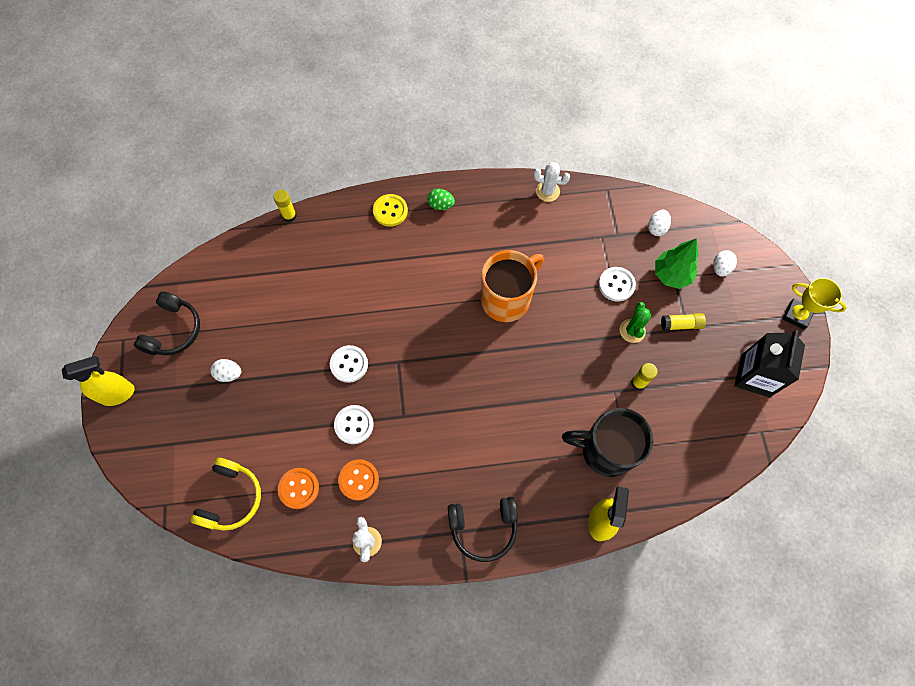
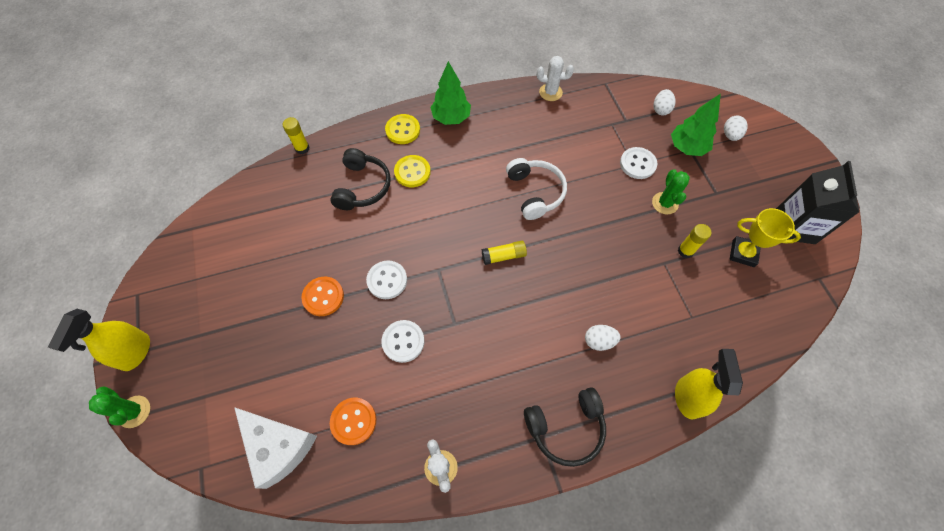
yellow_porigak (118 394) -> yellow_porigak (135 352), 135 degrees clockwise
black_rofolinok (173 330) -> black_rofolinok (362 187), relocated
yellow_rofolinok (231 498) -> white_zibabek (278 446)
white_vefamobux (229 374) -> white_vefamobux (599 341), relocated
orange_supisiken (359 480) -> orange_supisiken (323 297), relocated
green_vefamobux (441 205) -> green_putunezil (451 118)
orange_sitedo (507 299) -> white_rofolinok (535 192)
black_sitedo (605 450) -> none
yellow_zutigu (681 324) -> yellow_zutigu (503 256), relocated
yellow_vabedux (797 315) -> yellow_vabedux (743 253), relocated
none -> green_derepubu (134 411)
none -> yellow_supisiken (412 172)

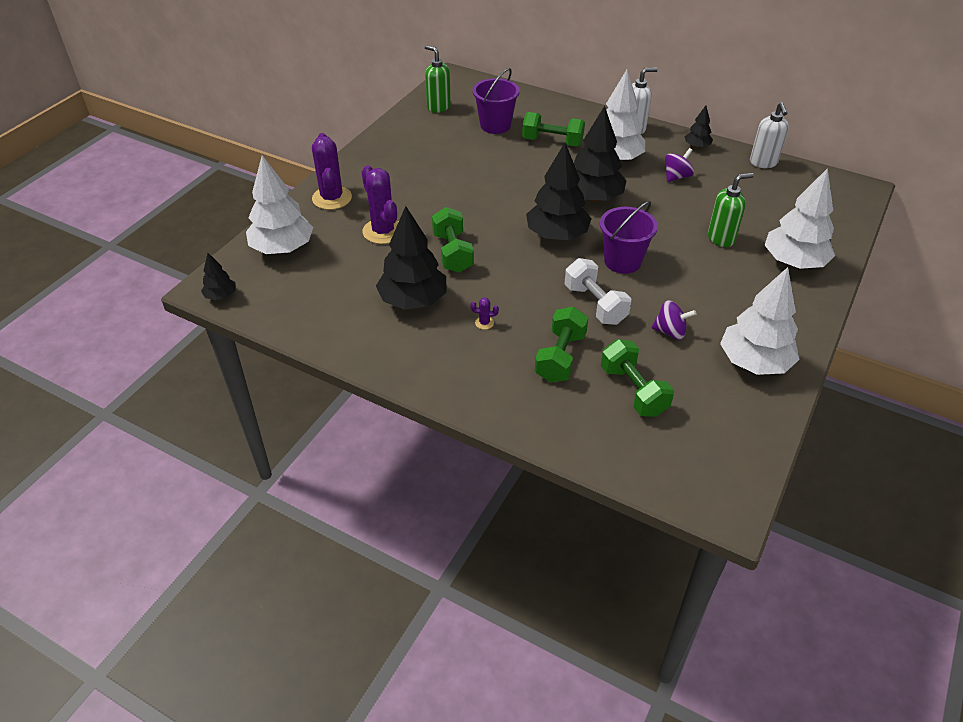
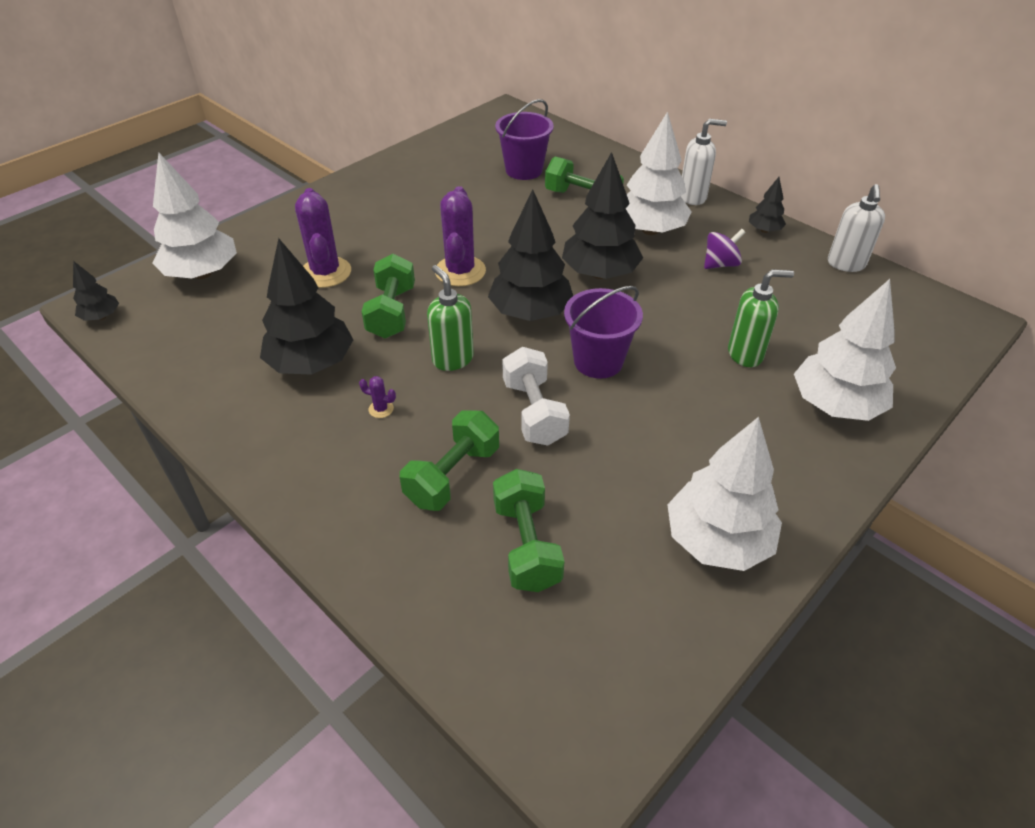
purple_derepubu (332 198) -> purple_derepubu (460 271), relocated
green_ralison (438 107) -> green_ralison (452 359), relocated
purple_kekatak (670 332) -> none

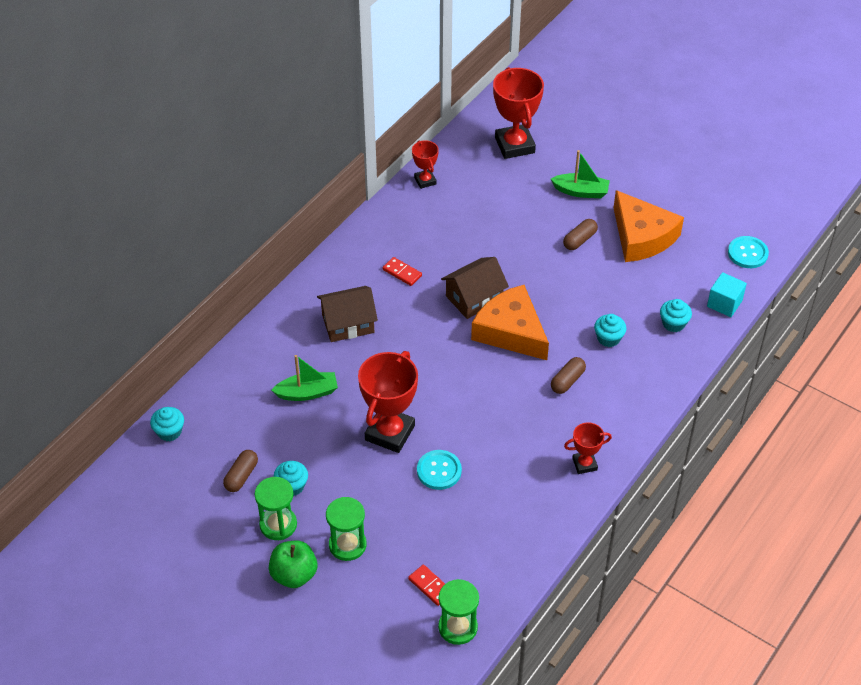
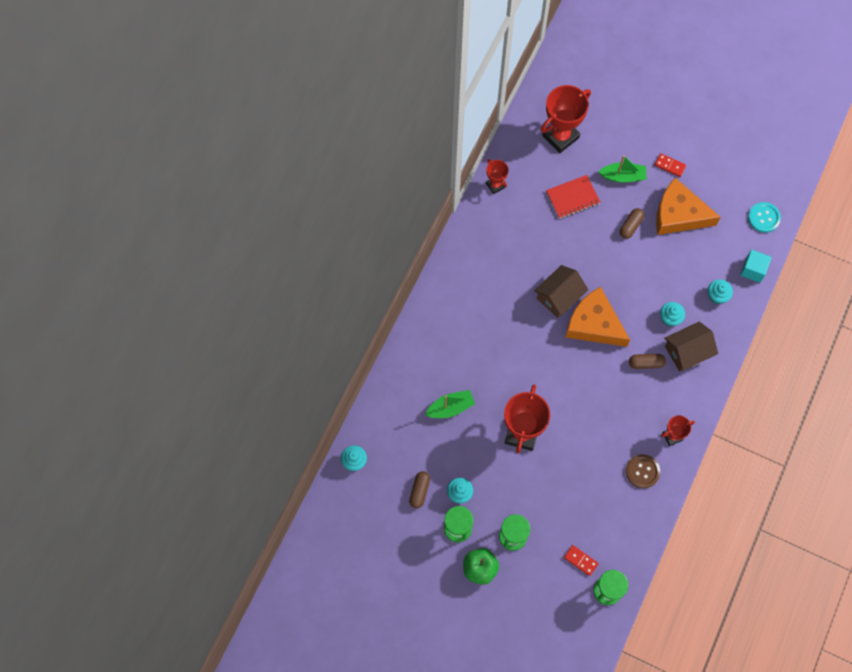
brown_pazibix (348 323) -> brown_pazibix (687 351), relocated
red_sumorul (402 273) -> red_sumorul (670 166), relocated
turquoise_supisiken (439 471) -> none
red_vabedux (514 145) -> red_vabedux (560 136), 75 degrees clockwise
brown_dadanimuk (567 381) -> brown_dadanimuk (646 363), 60 degrees clockwise
orange_zibabek (641 236) -> orange_zibabek (678 214), 150 degrees clockwise
none -> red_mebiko (572 198)
none -> brown_supisiken (642 471)

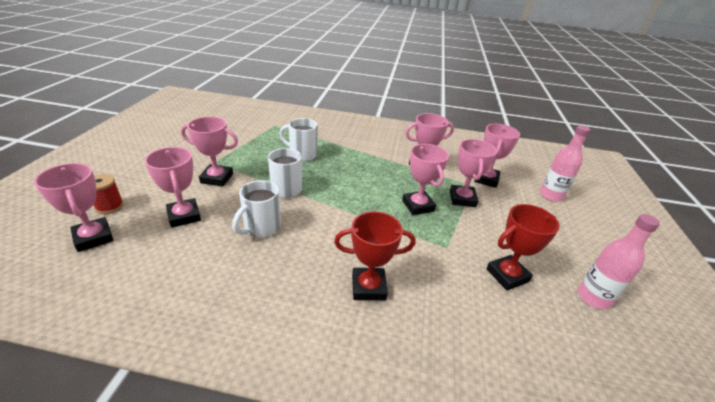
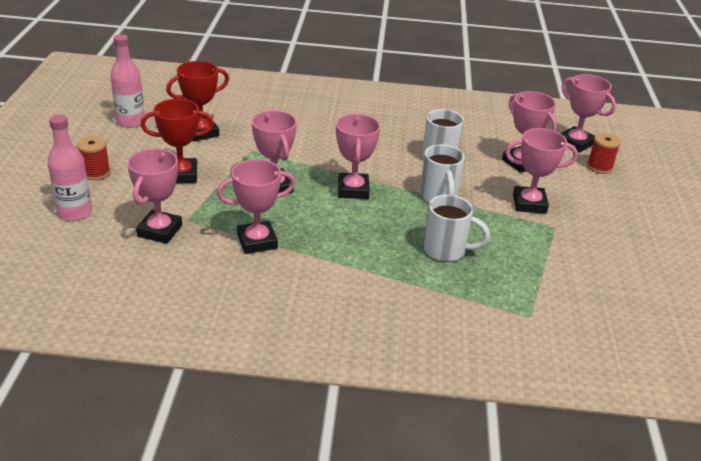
red_vabedux (368 287) -> red_vabedux (181 175), relocated
pink_vabedux (462 199) -> pink_vabedux (353 190), relocated
none -> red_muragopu (96 173)

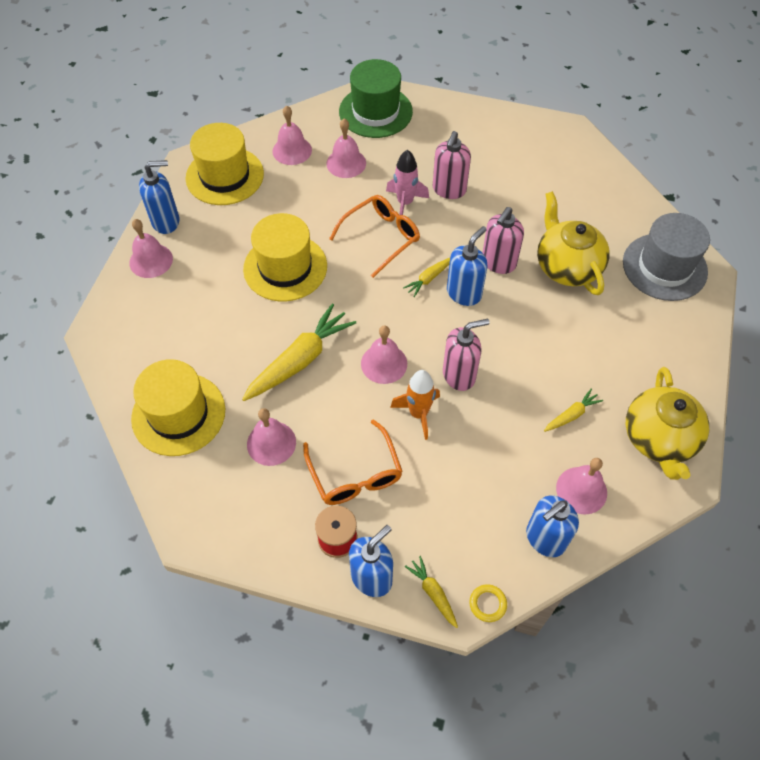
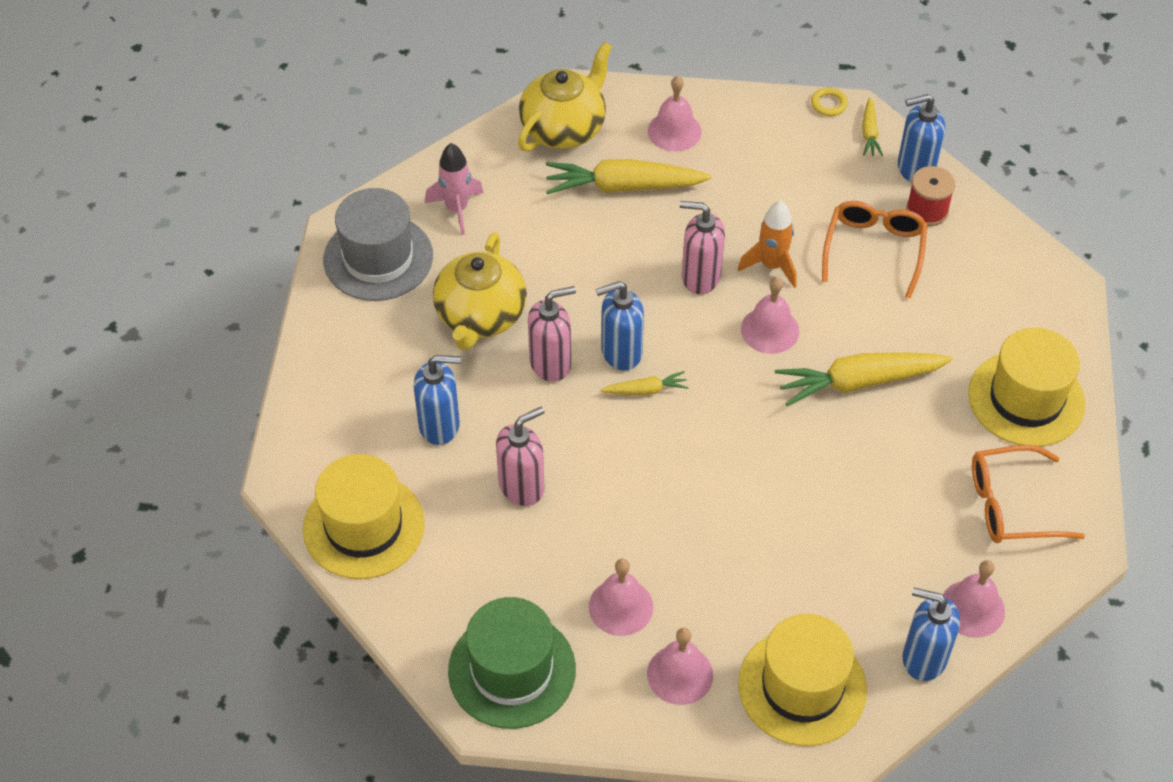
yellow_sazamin (285 267) -> yellow_sazamin (363 526), relocated
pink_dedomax (271 443) -> none
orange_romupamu (381 237) -> orange_romupamu (1010 505), relocated
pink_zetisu (405 203) -> pink_zetisu (457 209), relocated
blue_ralison (545 539) -> blue_ralison (440 425), relocated
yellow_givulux (571 415) -> yellow_givulux (623 186), x2.05

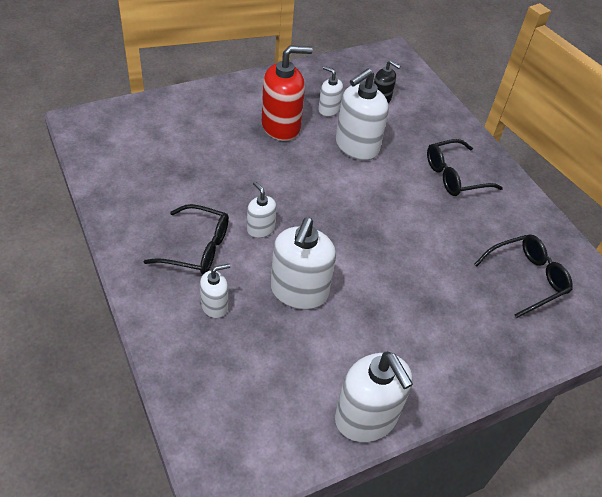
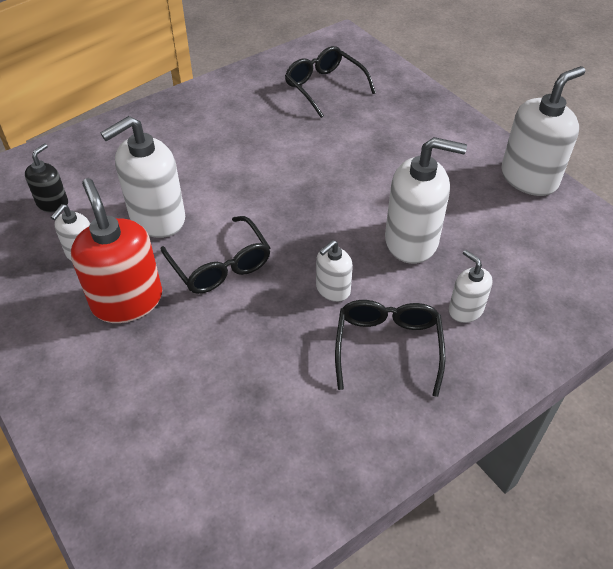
white_ralison (356 146) -> white_ralison (157 218), 105 degrees clockwise
black_romupamu (454 176) -> black_romupamu (220 266), relocated

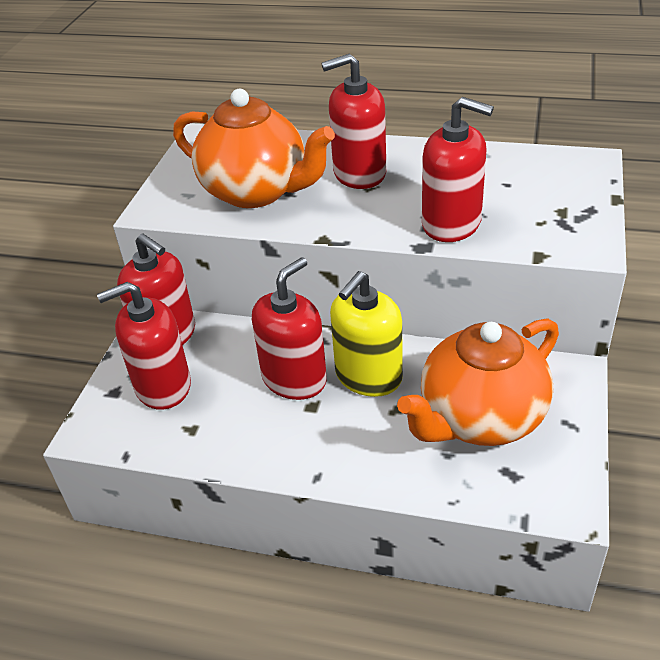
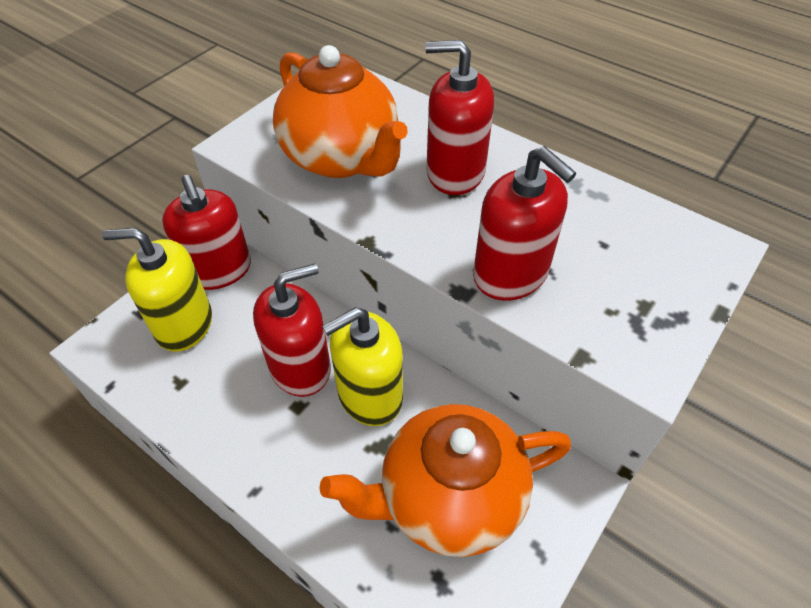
red_ralison (163 386) -> yellow_ralison (184 324)

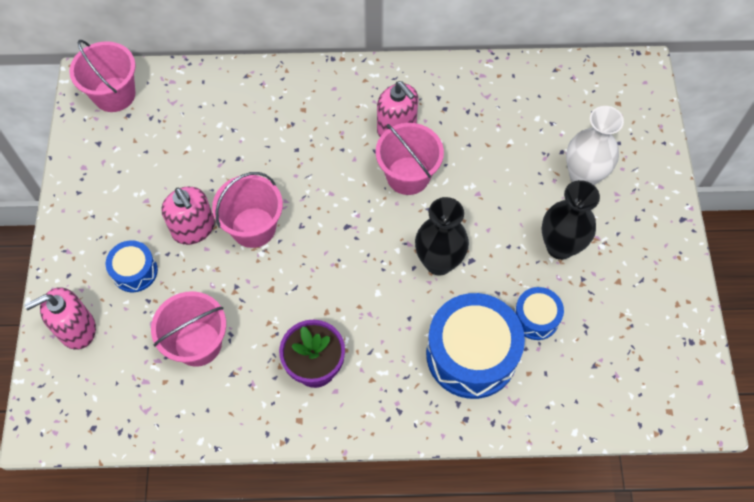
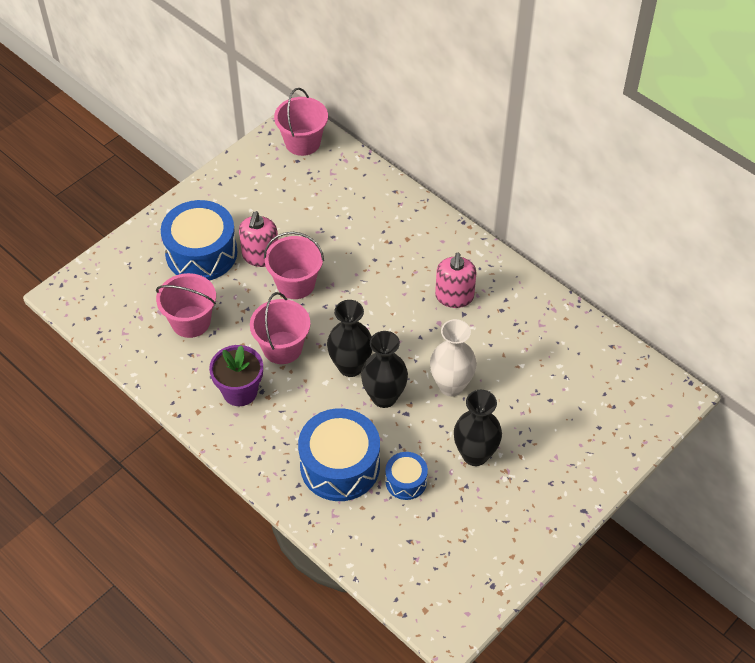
pink_ralison (77 329) -> none
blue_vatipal (135 271) -> blue_vatipal (201 253), x1.93
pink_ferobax (408 175) -> pink_ferobax (282 347), relocated
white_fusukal (583 176) -> white_fusukal (451 385), relocated
none -> black_fusukal (350 366)

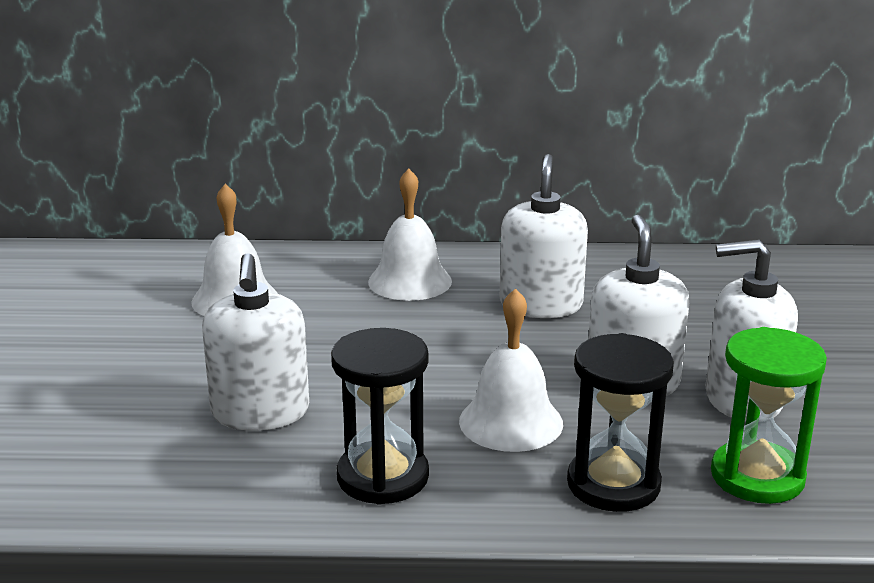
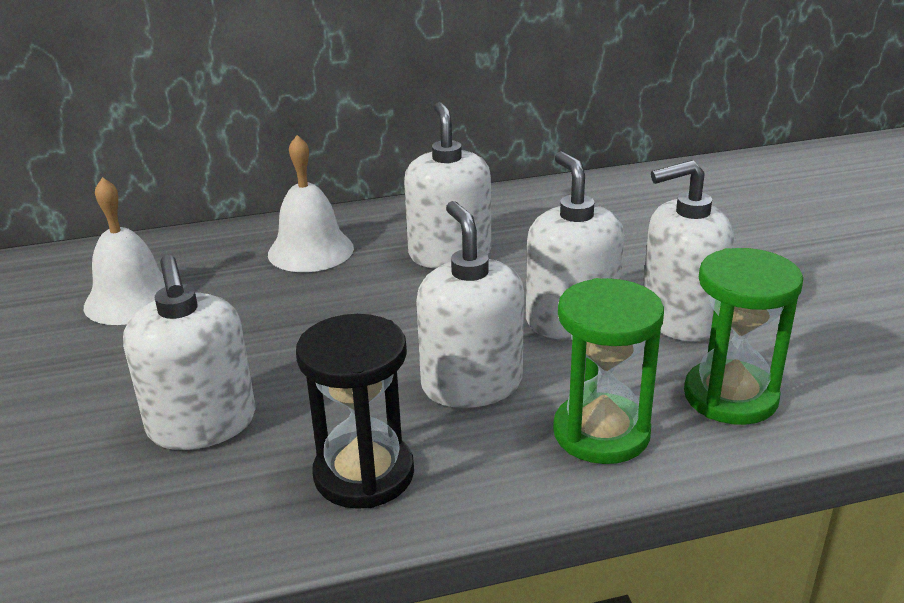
white_dedomax (511 422) -> white_ralison (471 384)
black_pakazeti (613 484) -> green_pakazeti (601 433)

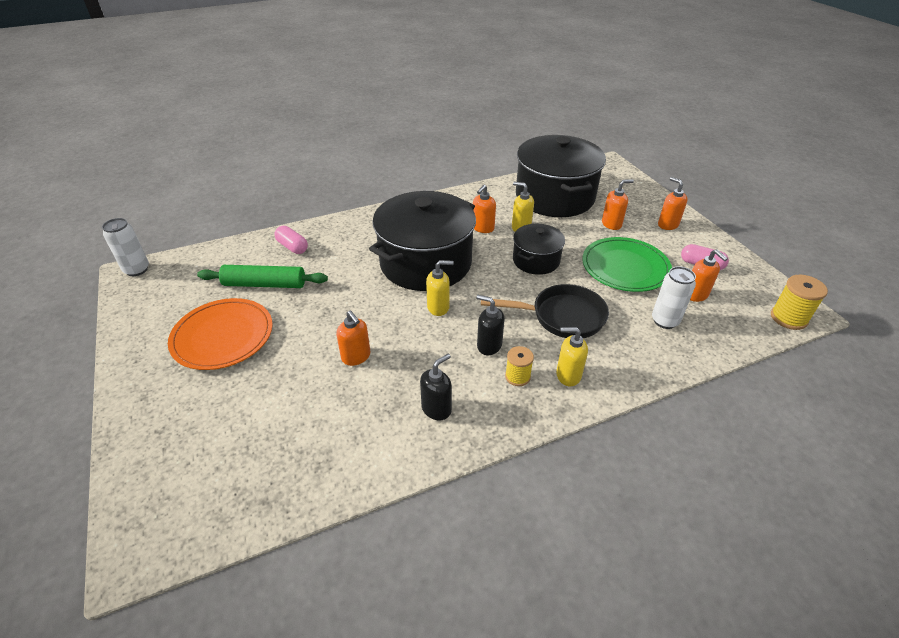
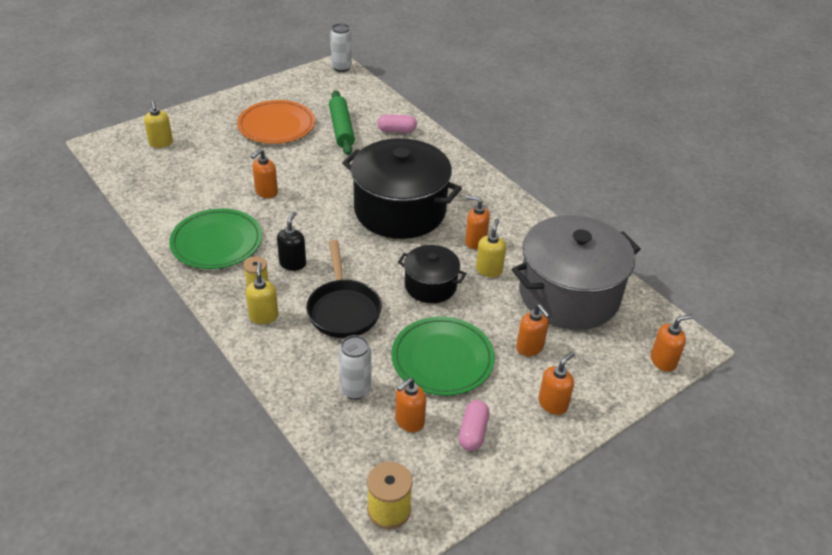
pink_dadanimuk (292 247) -> pink_dadanimuk (397 130), 60 degrees clockwise
black_ralison (436 409) -> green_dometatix (216 242)
yellow_ralison (438 307) -> yellow_ralison (161 143), relocated
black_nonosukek (554 197) -> grey_nonosukek (569 294)
none -> orange_ralison (663 361)

